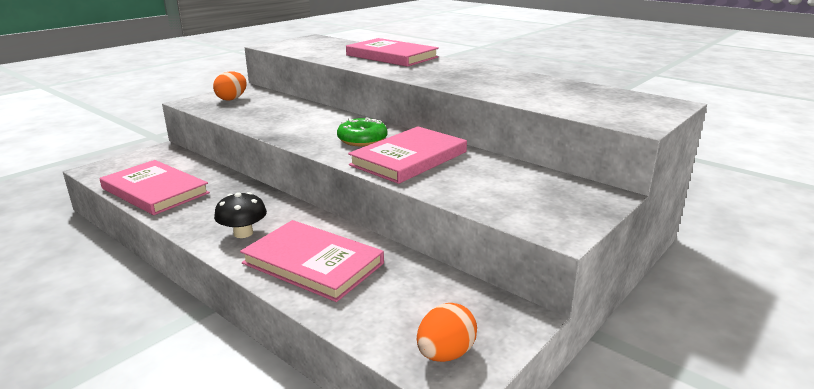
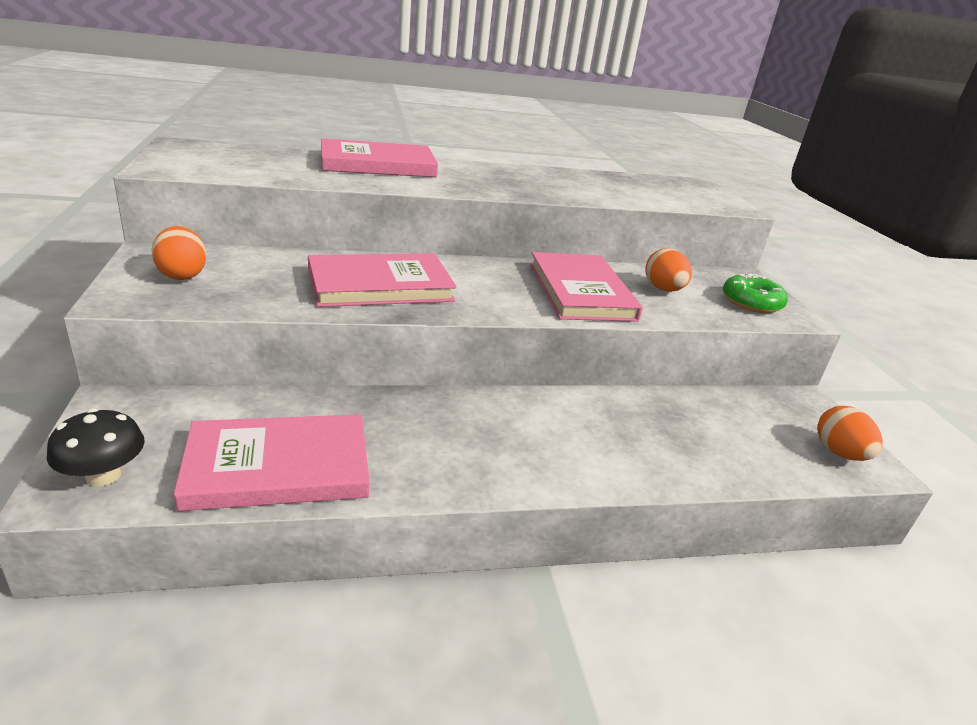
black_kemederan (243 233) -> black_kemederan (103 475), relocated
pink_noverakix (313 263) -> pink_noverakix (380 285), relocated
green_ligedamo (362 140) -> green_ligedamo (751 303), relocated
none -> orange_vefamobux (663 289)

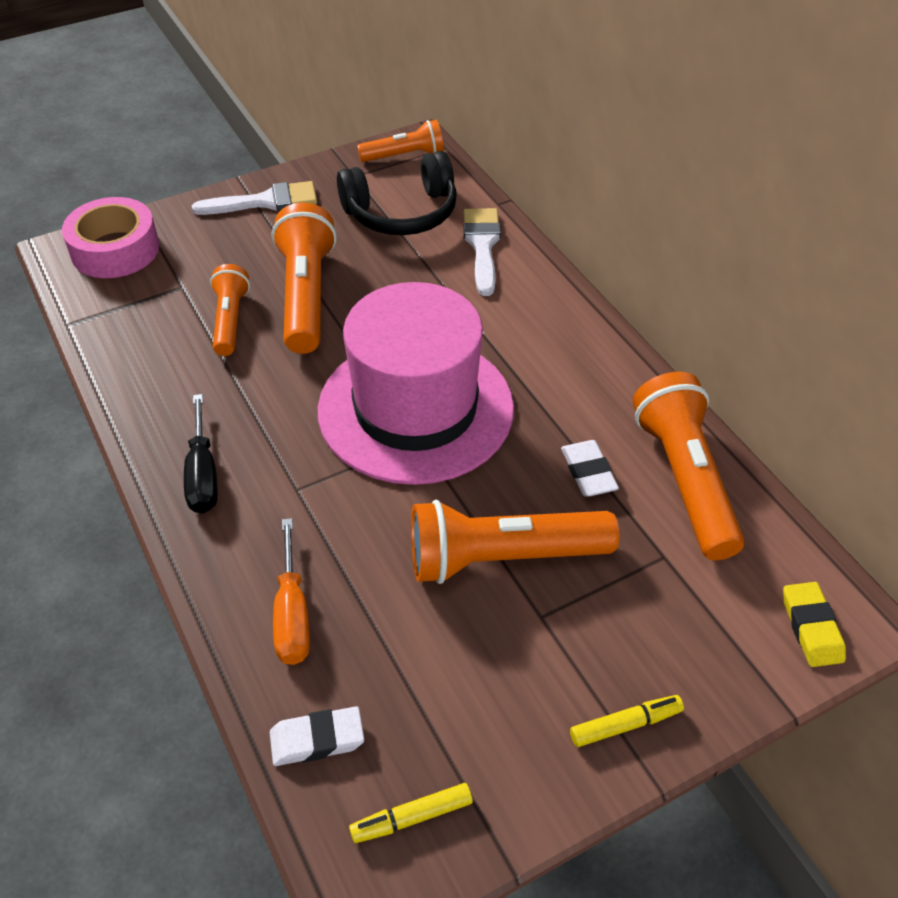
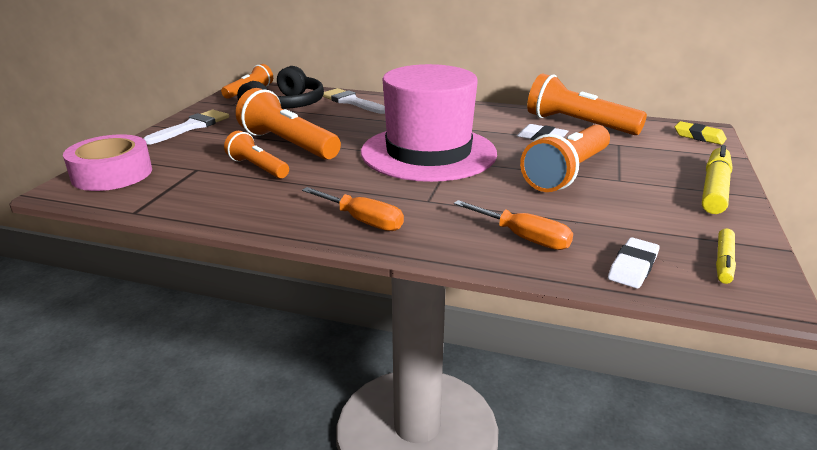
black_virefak (203 474) -> orange_virefak (362 221)
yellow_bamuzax (625 725) -> yellow_bamuzax (715 189), x1.76

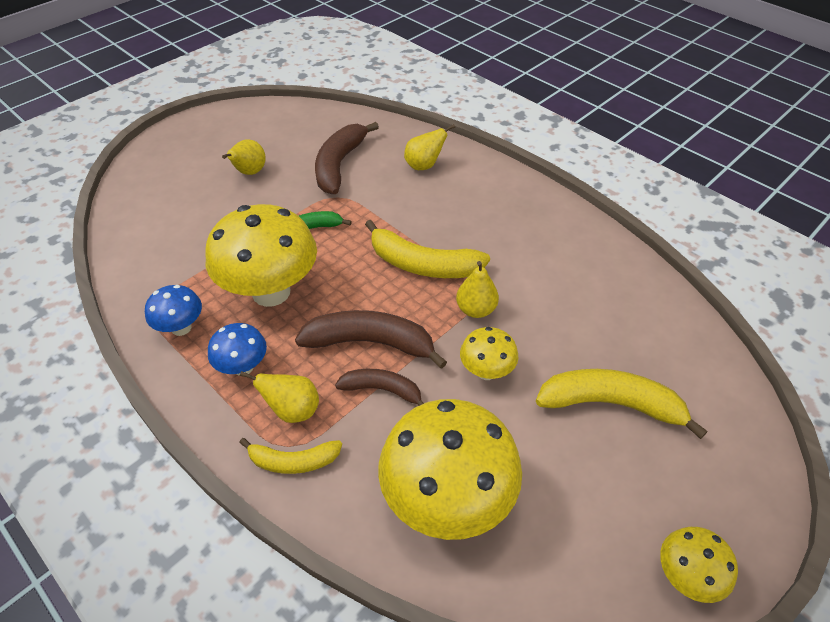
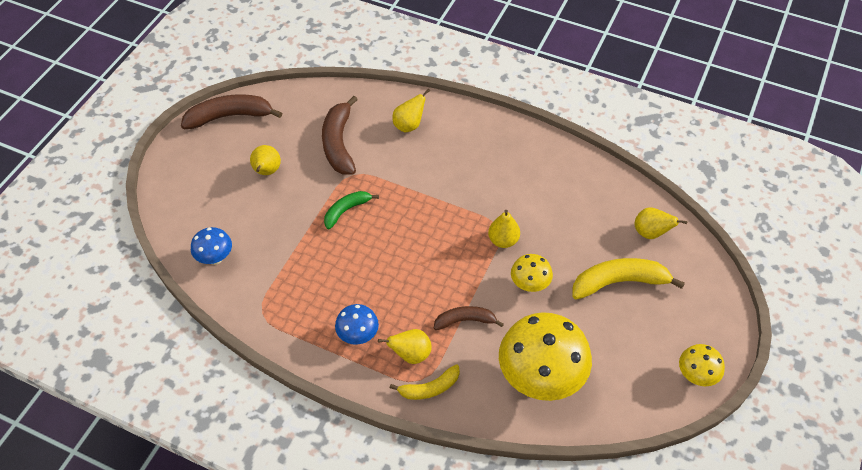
blue_kemederan (181 328) -> blue_kemederan (215 258), relocated
yellow_kemederan (271 292) -> none
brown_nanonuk (370 343) -> brown_nanonuk (229 116), relocated
yellow_nanonuk (422 264) -> none
none -> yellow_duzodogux (651 233)

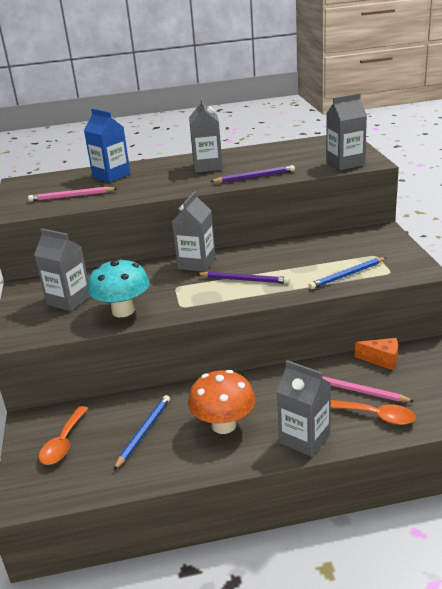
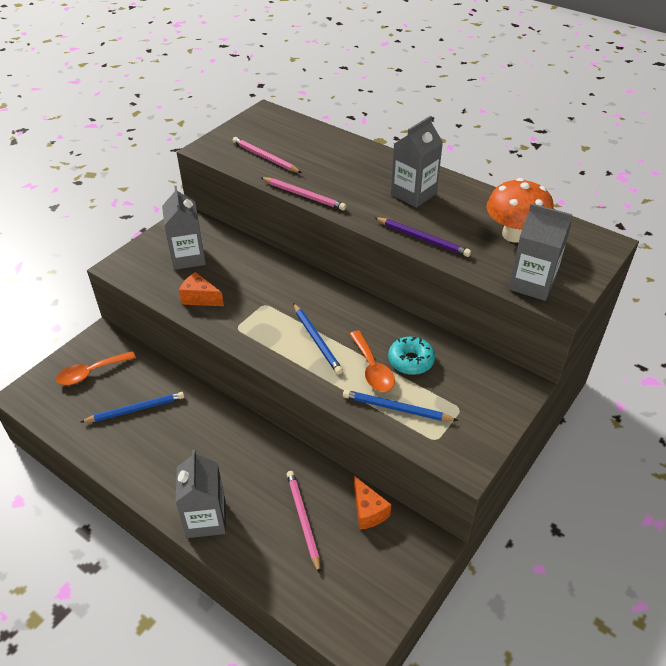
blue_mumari (111 175) -> none
turquoise_kemederan (123 311) -> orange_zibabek (200 298)
grey_mumari (196 263) -> none
orange_kemederan (224 425) -> orange_kemederan (514 234), relocated
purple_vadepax (244 280) -> blue_vadepax (317 340)
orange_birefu (377 416) -> orange_birefu (372 369), relocated
none -> pink_vadepax (304 195)
none -> turquoise_ligedamo (411 361)

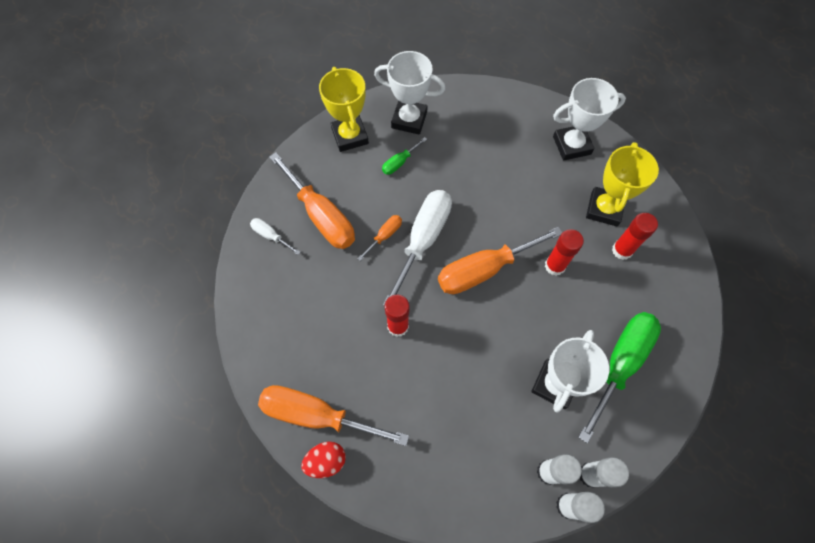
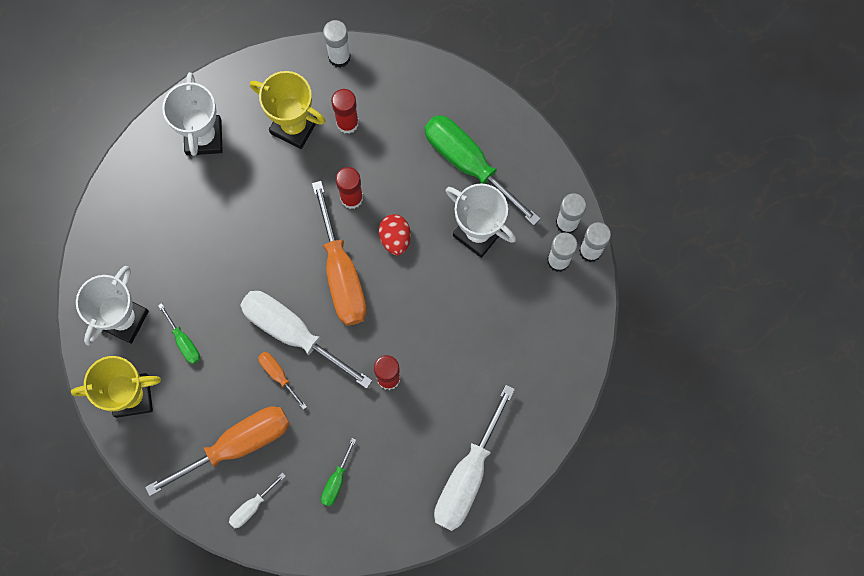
orange_virefak (317 415) -> white_virefak (467 476)
red_vefamobux (326 461) -> red_vefamobux (395 238), relocated
none -> green_virefak (336 481)
none -> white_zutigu (339 57)

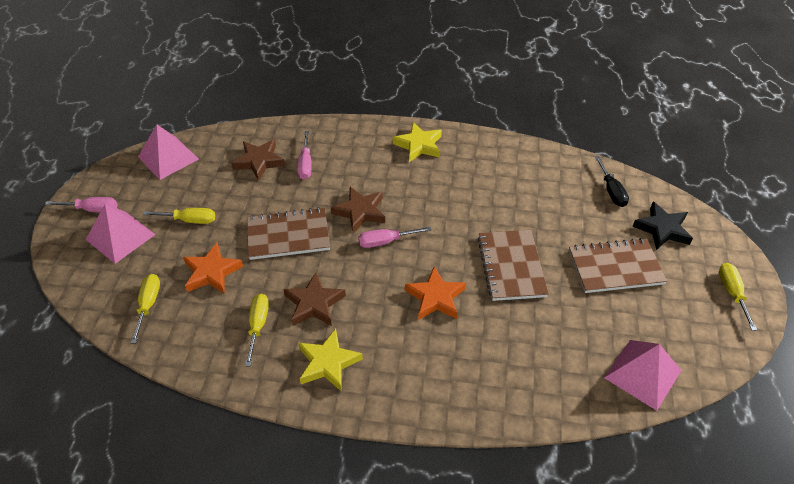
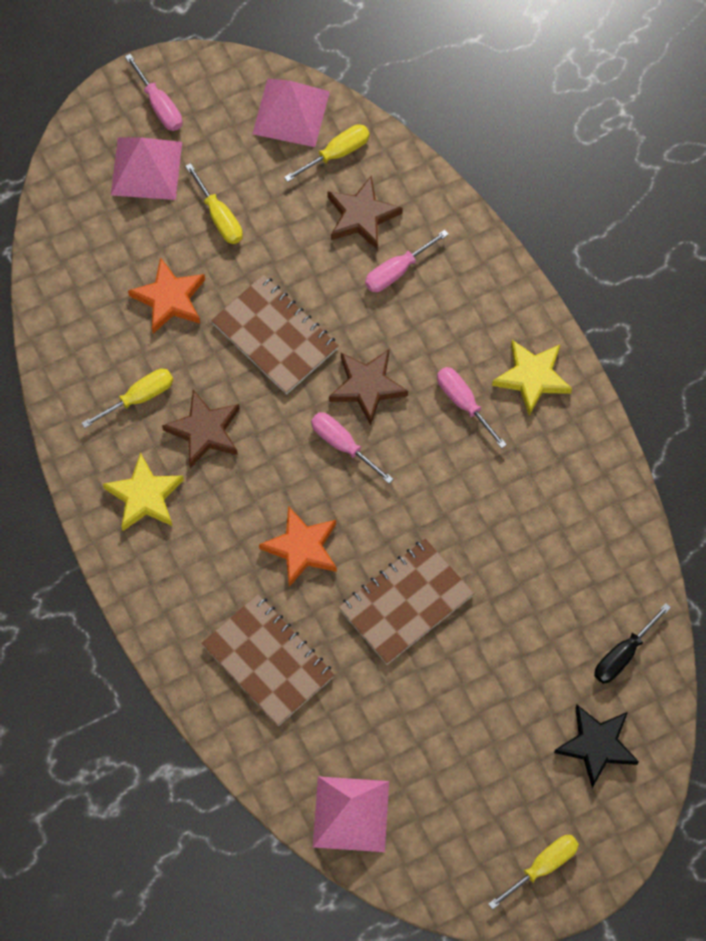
yellow_virefak (148 305) -> yellow_virefak (337 153), relocated
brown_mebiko (615 267) -> brown_mebiko (268 661), relocated
none -> pink_virefak (463 403)

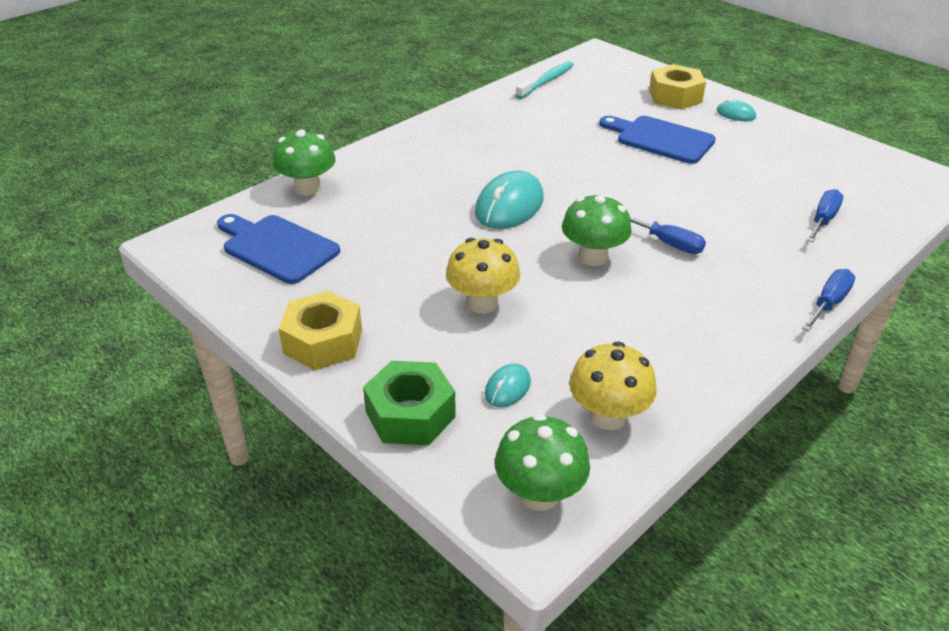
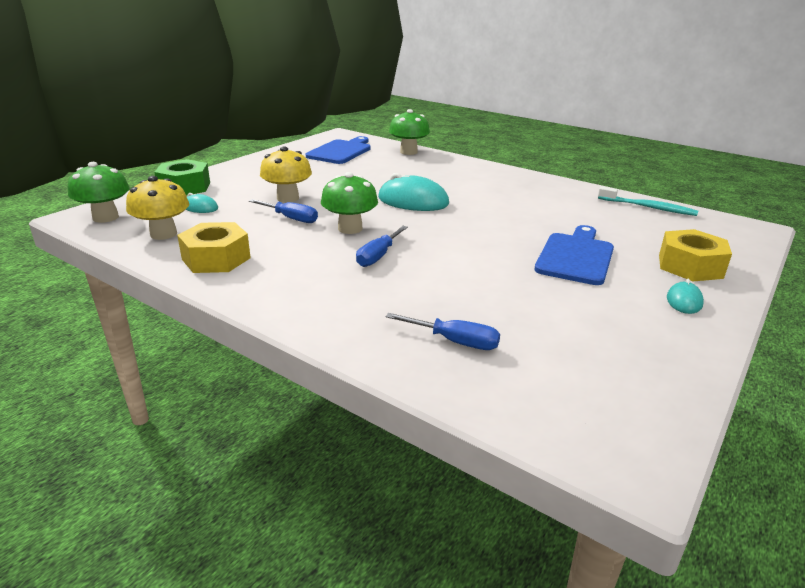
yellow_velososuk (323 342) -> yellow_velososuk (216 258), relocated
blue_virefak (828 303) -> blue_virefak (291 218), relocated

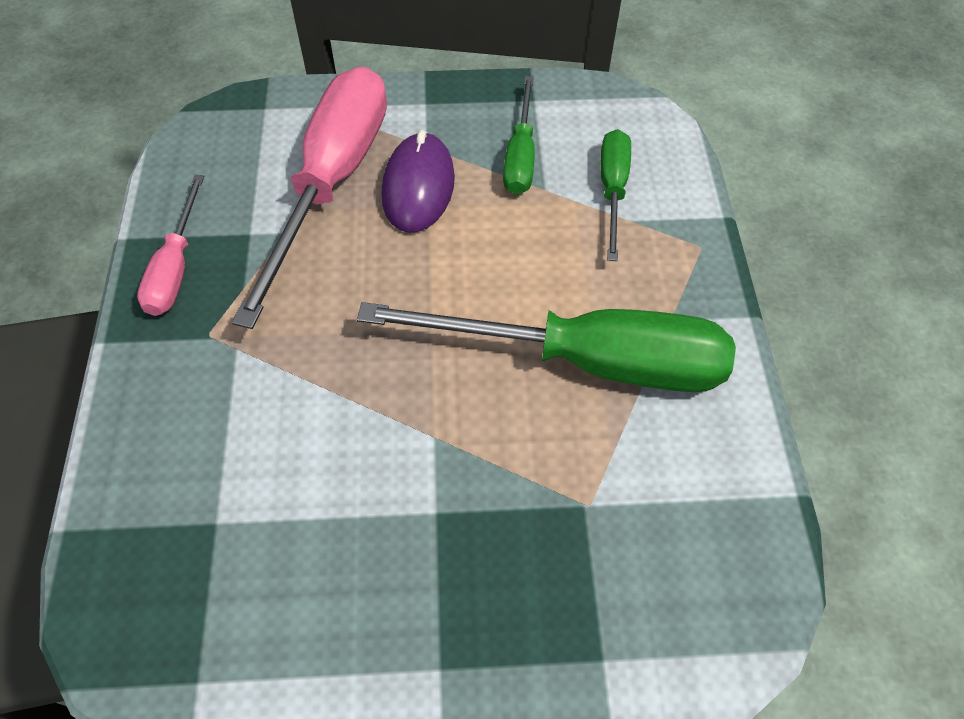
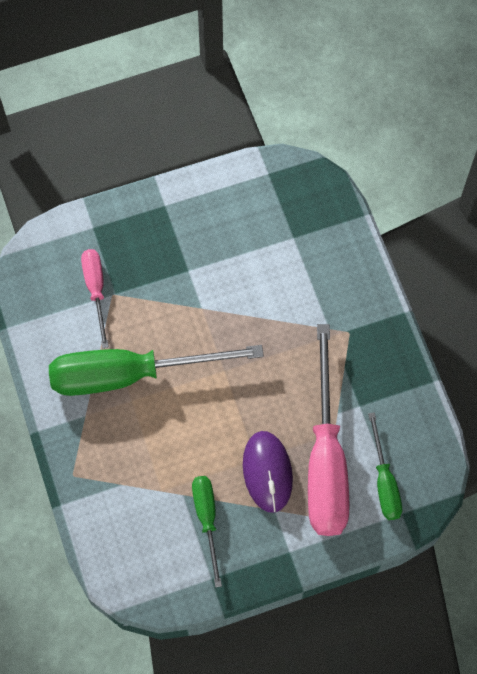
pink_virefak (176 267) -> pink_virefak (96 290), relocated
green_virefak (612 190) -> green_virefak (384 481), relocated

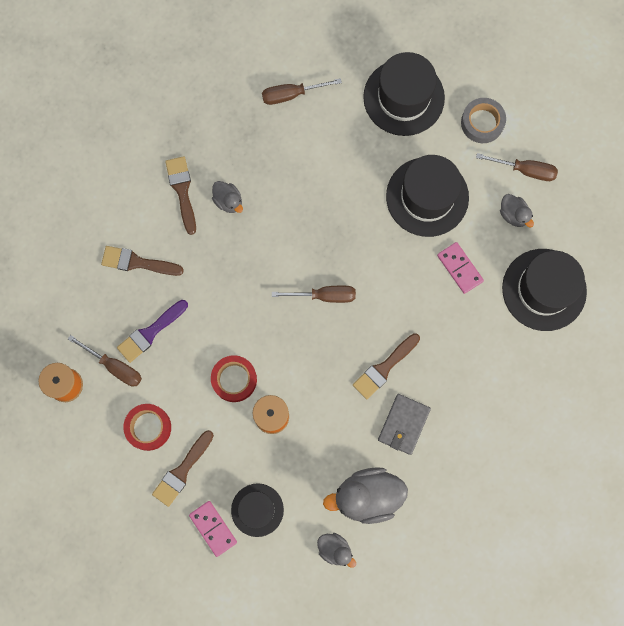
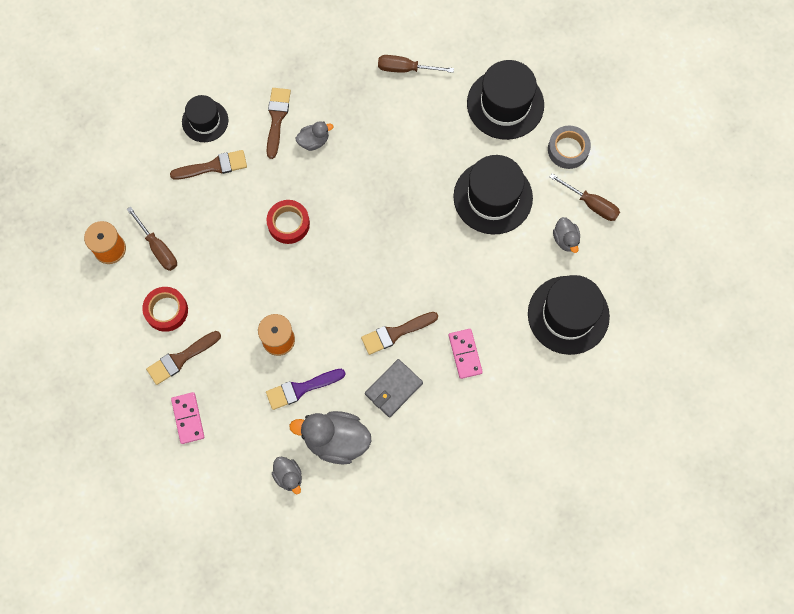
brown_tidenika (137 262) -> brown_tidenika (213 166), 135 degrees clockwise
purple_tidenika (150 332) -> purple_tidenika (301 389), relocated
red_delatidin (234 379) -> red_delatidin (288 224), relocated
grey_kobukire (228 201) -> grey_kobukire (314 141), 90 degrees counterclockwise
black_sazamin (257 510) -> black_sazamin (205 121), relocated
brown_virefak (324 295) -> none
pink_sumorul (460 268) -> pink_sumorul (465 354), relocated

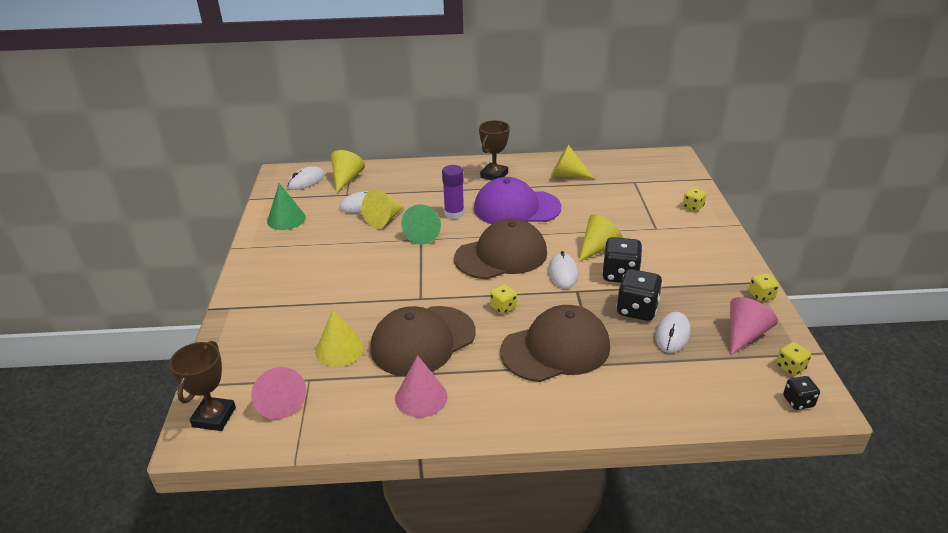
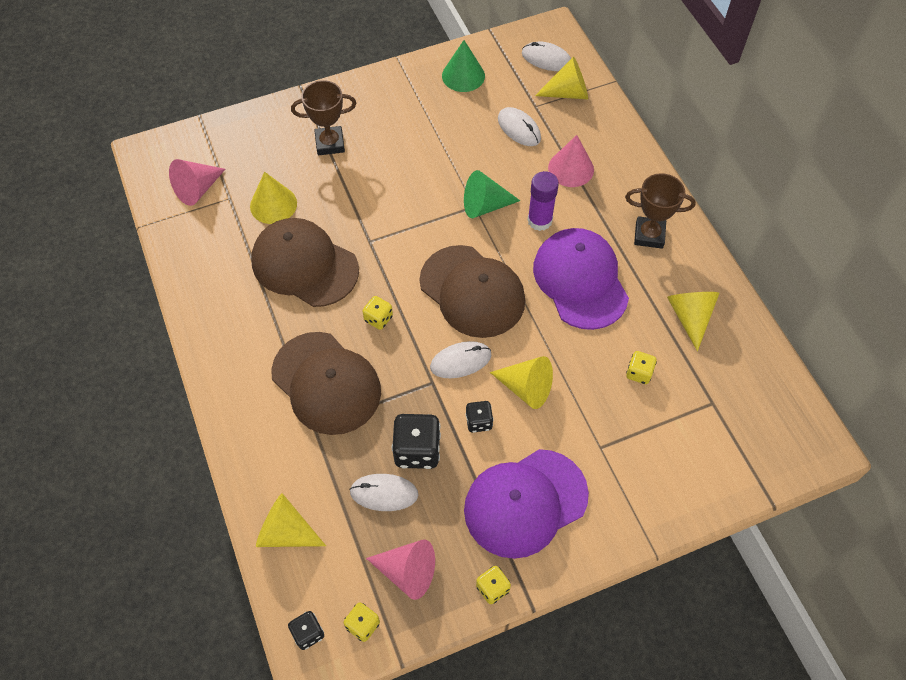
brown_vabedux (214 417) -> brown_vabedux (330 143), relocated
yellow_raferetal (384 219) -> yellow_raferetal (286 532), relocated
pink_raferetal (421 397) -> pink_raferetal (571 168), relocated
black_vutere (620 275) -> black_vutere (479 422), x0.56
yellow_vutere (693 207) -> yellow_vutere (639 373), relocated
none -> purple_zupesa (525 503)

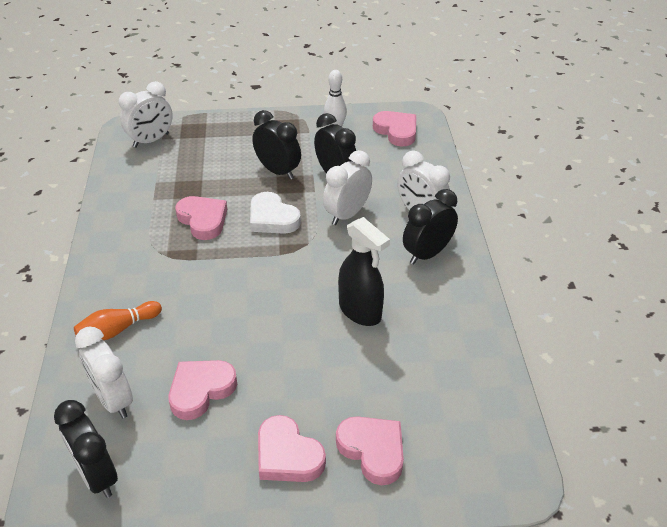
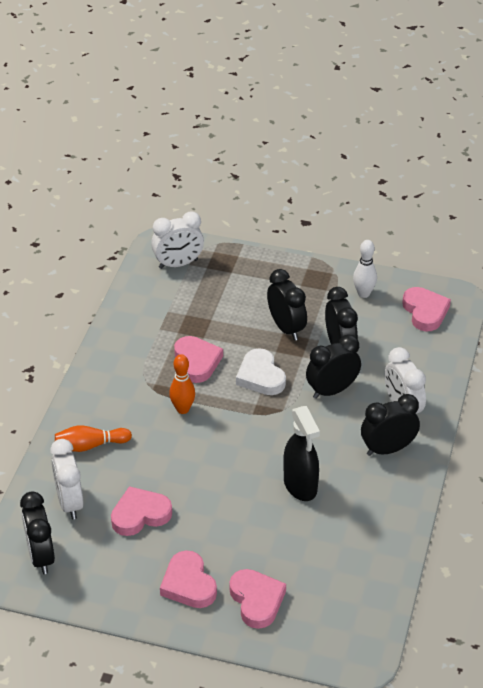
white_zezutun (347 214) -> black_zezutun (332 390)
none -> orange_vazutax (182 409)

